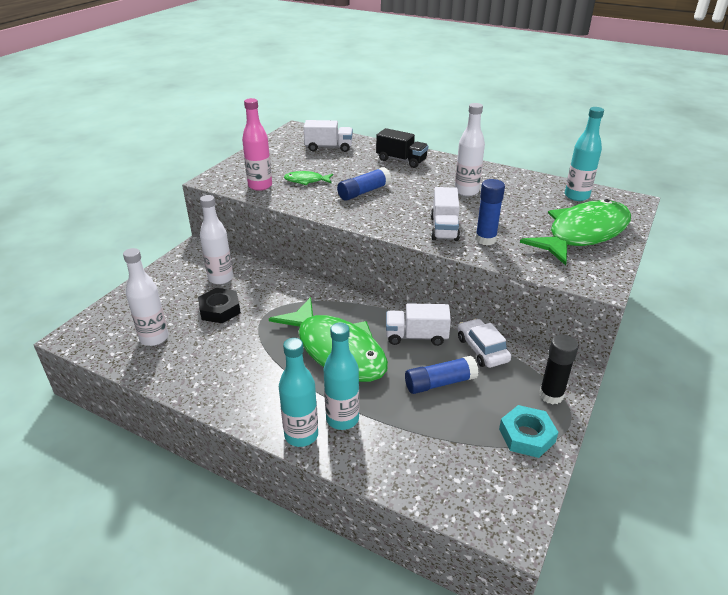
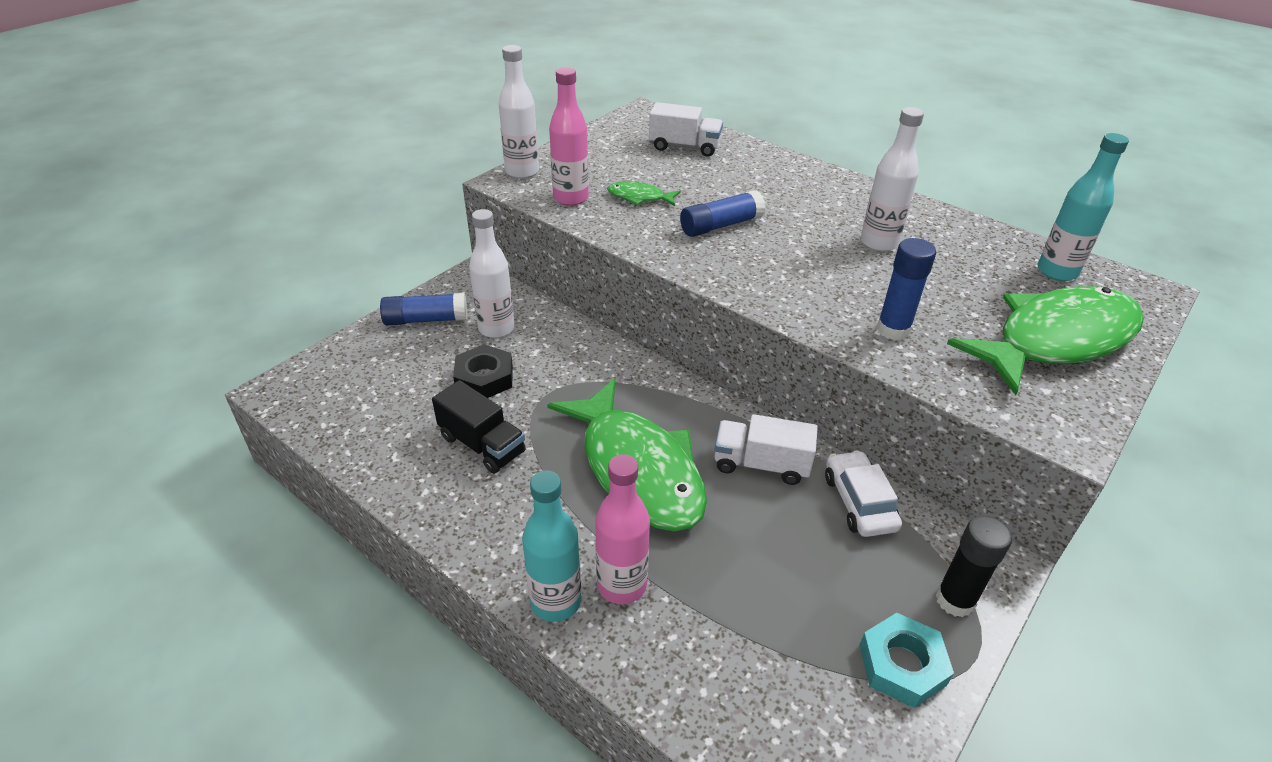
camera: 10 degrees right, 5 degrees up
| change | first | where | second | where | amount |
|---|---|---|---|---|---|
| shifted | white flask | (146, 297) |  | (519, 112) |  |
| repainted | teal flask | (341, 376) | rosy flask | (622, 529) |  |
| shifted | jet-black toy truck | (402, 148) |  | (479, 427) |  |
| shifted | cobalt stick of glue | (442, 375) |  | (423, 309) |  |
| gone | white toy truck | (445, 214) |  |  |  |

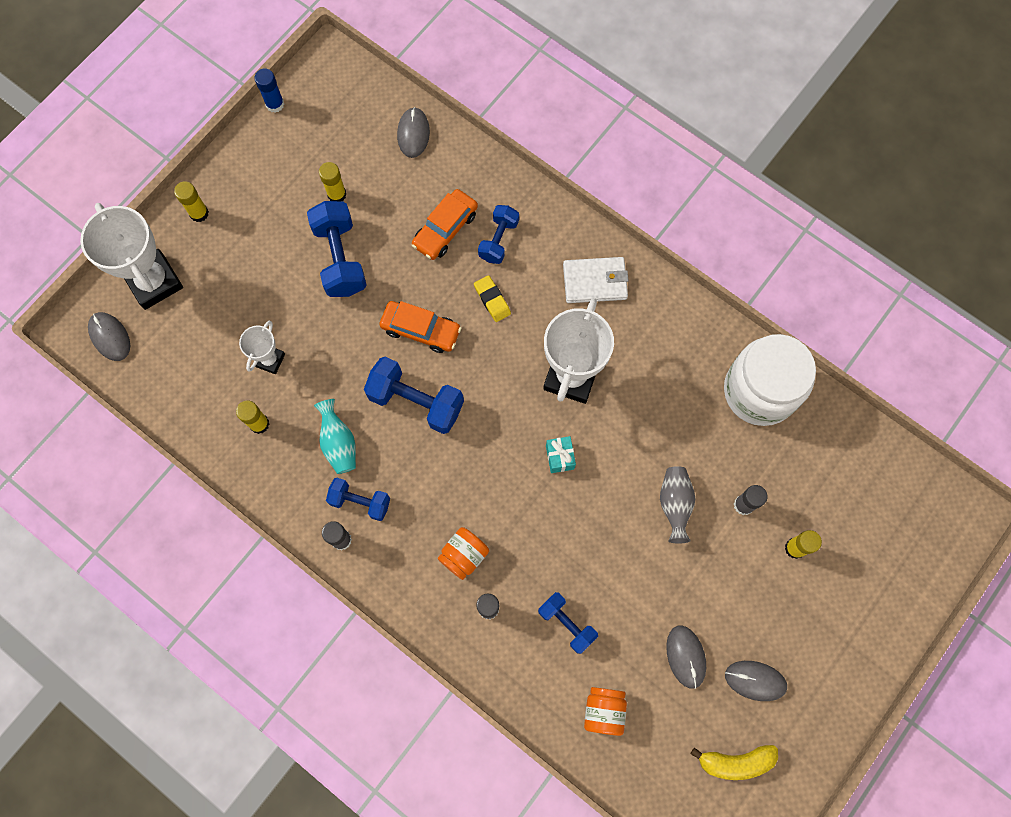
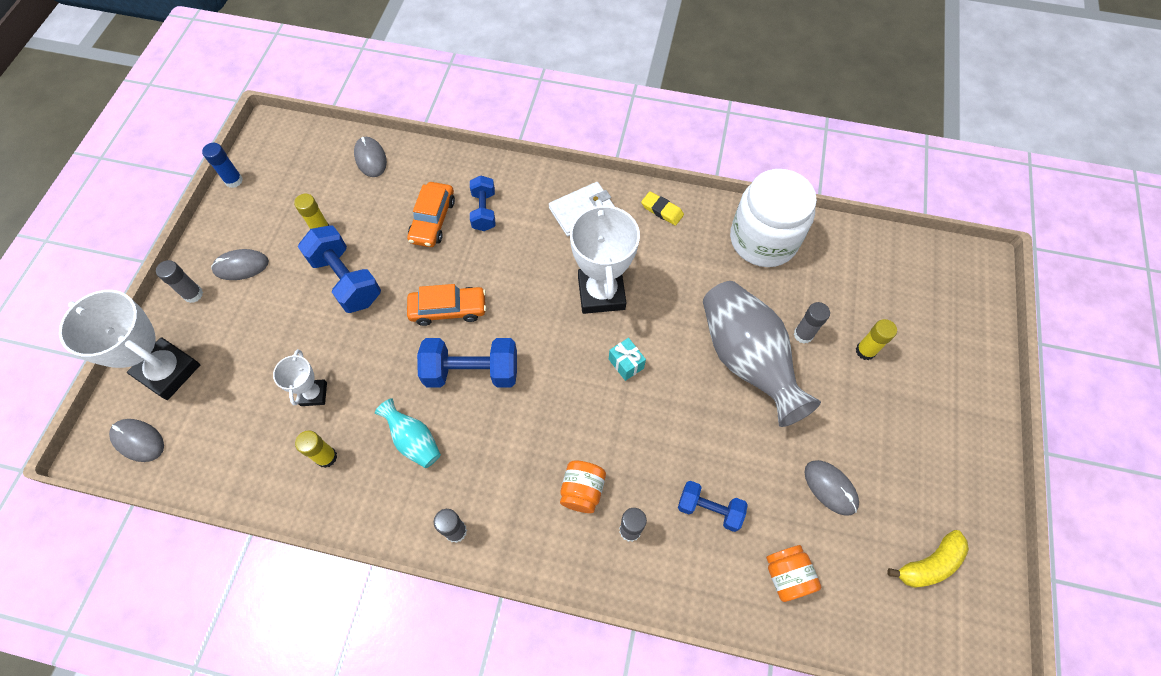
camera: 25 degrees left, 10 degrees down
| change | first | where | second | where | amount |
|---|---|---|---|---|---|
| repainted | yellow stick of glue | (191, 201) | grey stick of glue | (179, 281) |  |
| gone | cobalt hand weight | (358, 499) |  |  |  |
| shifted | yellow eraser | (492, 298) |  | (662, 208) |  |
| scaled | grey tall vase | (677, 505) |  | (762, 354) | x2.05 |
| shifted | grey mouse | (756, 681) |  | (240, 264) |  |

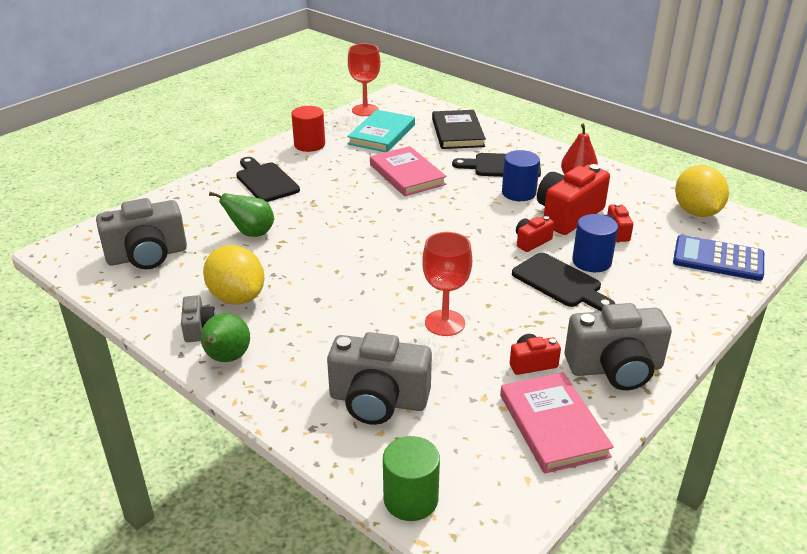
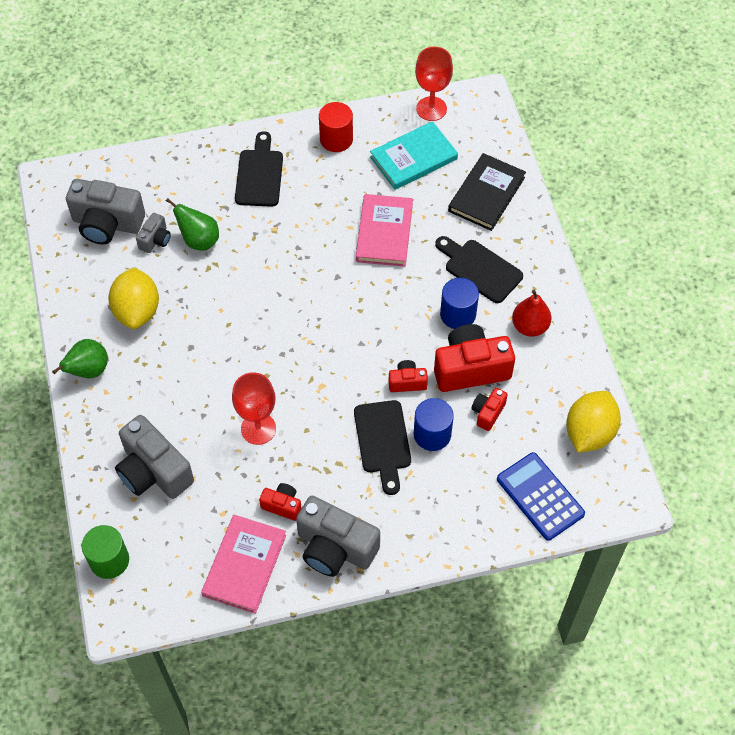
camera: 35 degrees right, 25 degrees up
| change | first | where | second | where | amount |
|---|---|---|---|---|---|
| shifted | grey camera | (198, 318) |  | (153, 233) |  |

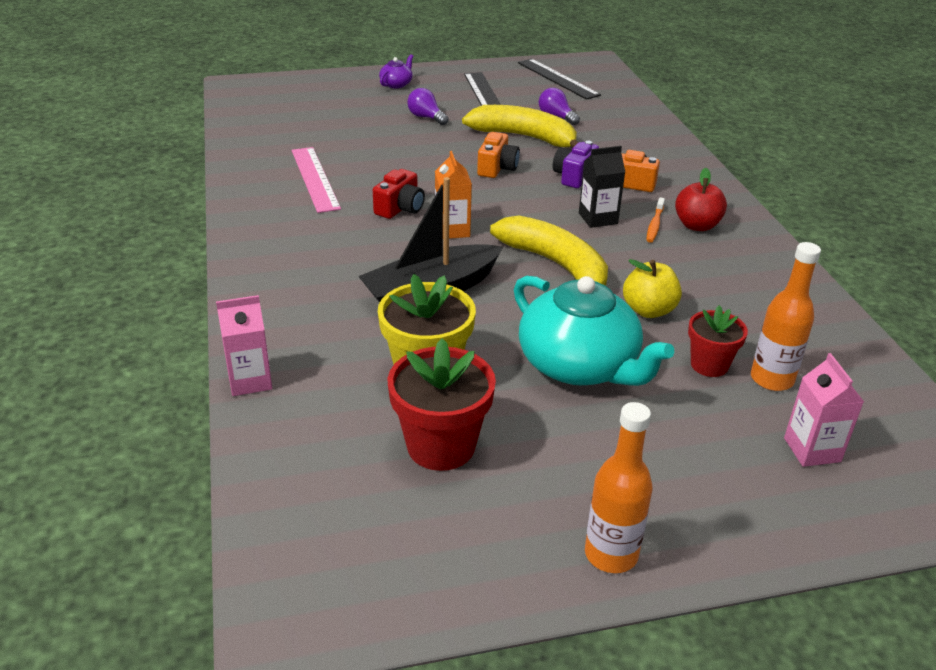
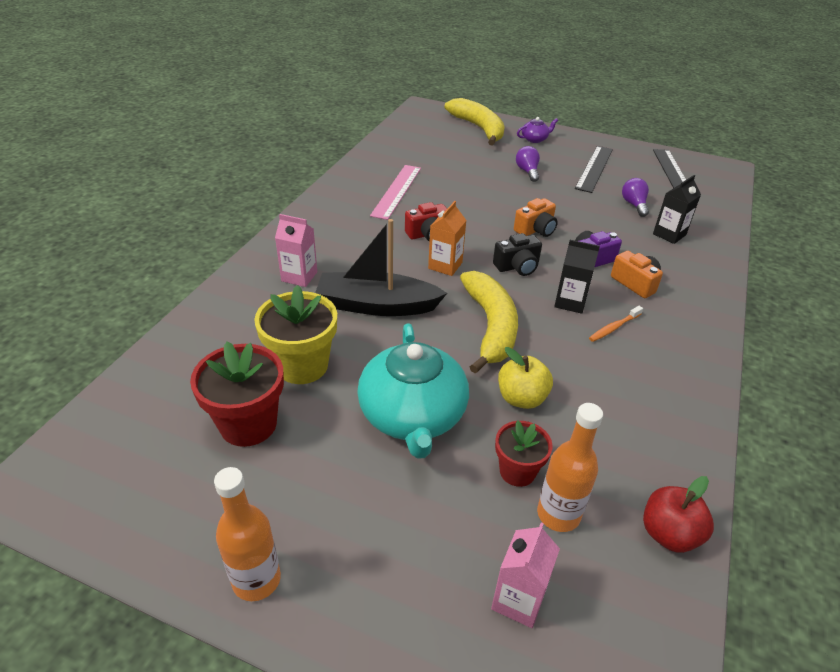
camera: 35 degrees right, 5 degrees up
| change | first | where | second | where | amount |
|---|---|---|---|---|---|
| shifted | rosy milk carton | (244, 345) |  | (296, 250) |  |
| shifted | yellow banana fruit | (520, 126) |  | (474, 121) |  |
| shifted | crimson apple | (701, 199) |  | (678, 514) |  |
| new |  |  | jet-black camera | (517, 254) |  |
| new |  |  | jet-black milk carton | (677, 209) |  |

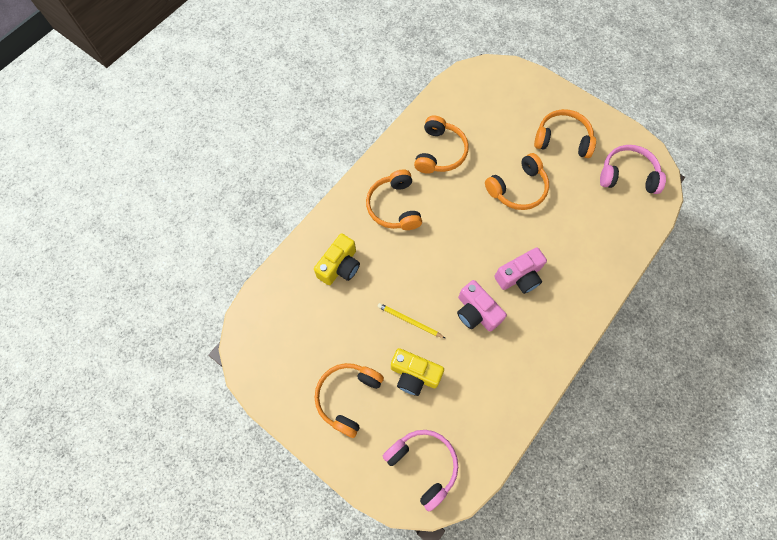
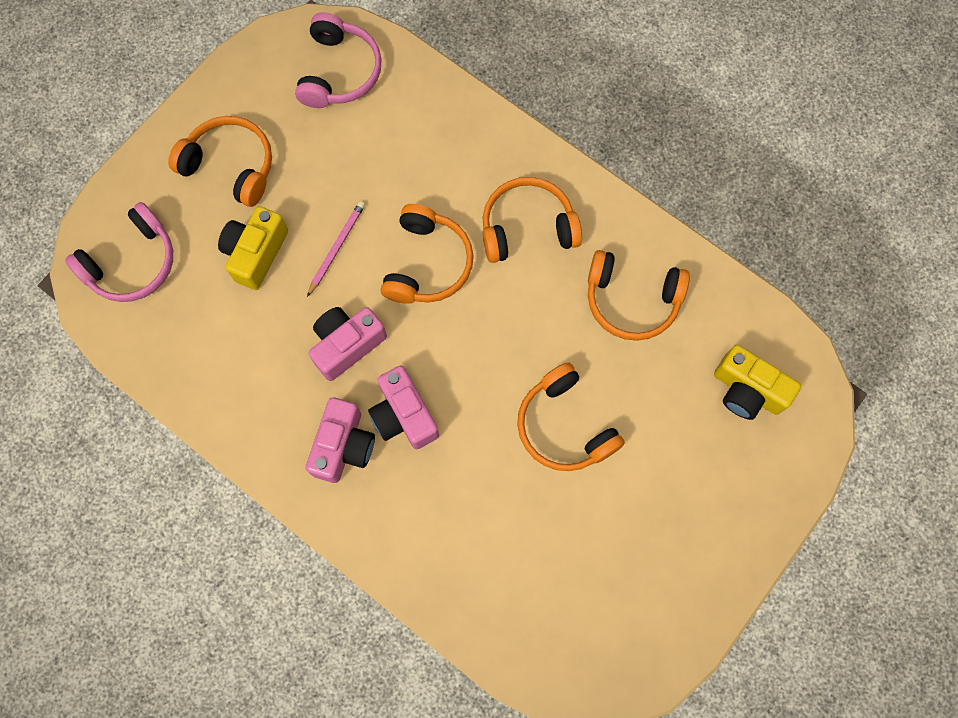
camera: 90 degrees right, 5 degrees up
| change | first | where | second | where | amount |
|---|---|---|---|---|---|
| shifted | yellow camera | (337, 259) |  | (757, 382) |  |
| repainted | yellow lead pencil | (411, 320) | rosy lead pencil | (336, 249) |  |
| shifted | bright orange headset | (565, 133) |  | (427, 254) |  |
| shifted | rosy headset | (633, 169) |  | (338, 60) |  |
| new |  |  | rosy camera | (340, 440) |  |

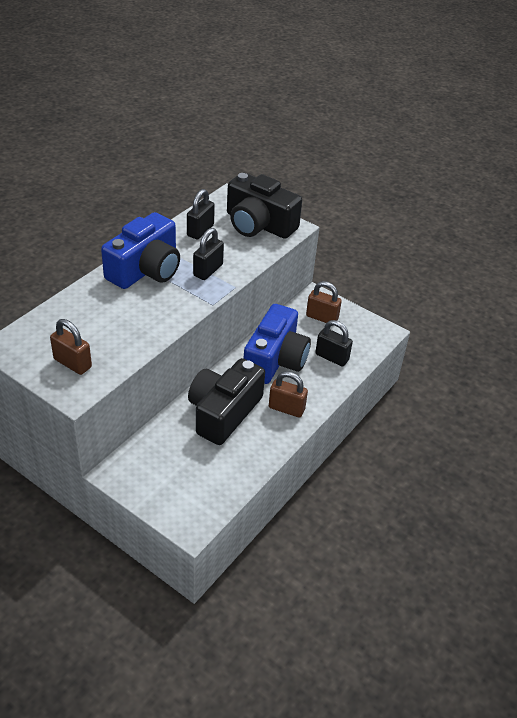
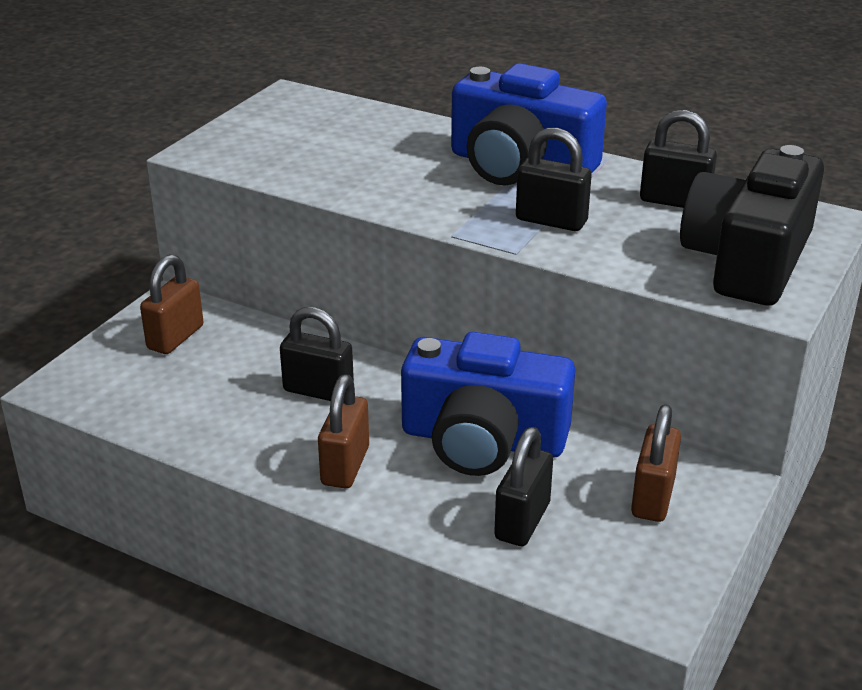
camera: 85 degrees right, 10 degrees down
| change | first | where | second | where | amount |
|---|---|---|---|---|---|
| shifted | russet lock | (71, 347) |  | (172, 304) |  |
| swapped | jet-black camera | (226, 401) | jet-black lock | (317, 354) |  |

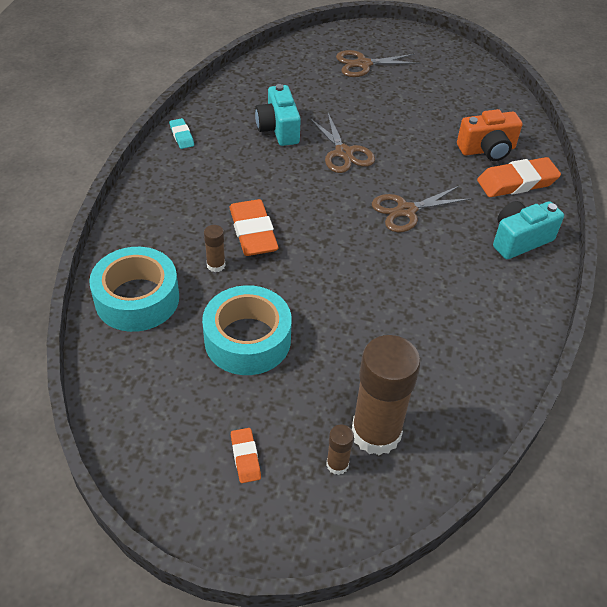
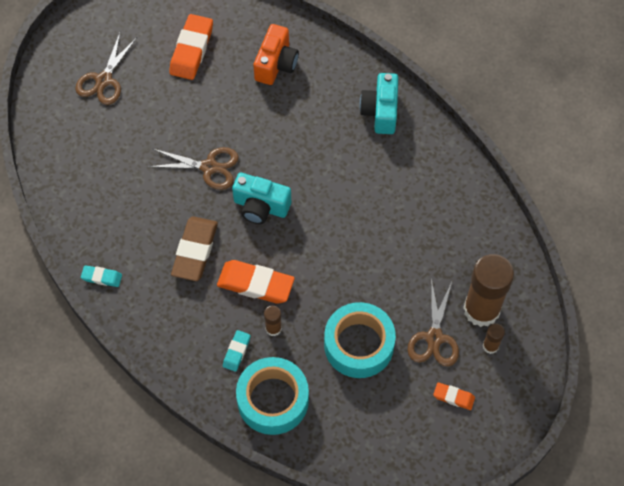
camera: 55 degrees left, 15 degrees up
| change | first | where | second | where | amount |
|---|---|---|---|---|---|
| shifted | teal camera | (278, 115) |  | (261, 198) |  |
| shifted | russet pair of scissors | (421, 209) |  | (433, 322) |  |
| shifted | bright orange eraser | (519, 177) |  | (191, 47) |  |
| new |  |  | russet eraser | (194, 248) |  |
| new |  |  | teal eraser | (237, 351) |  |

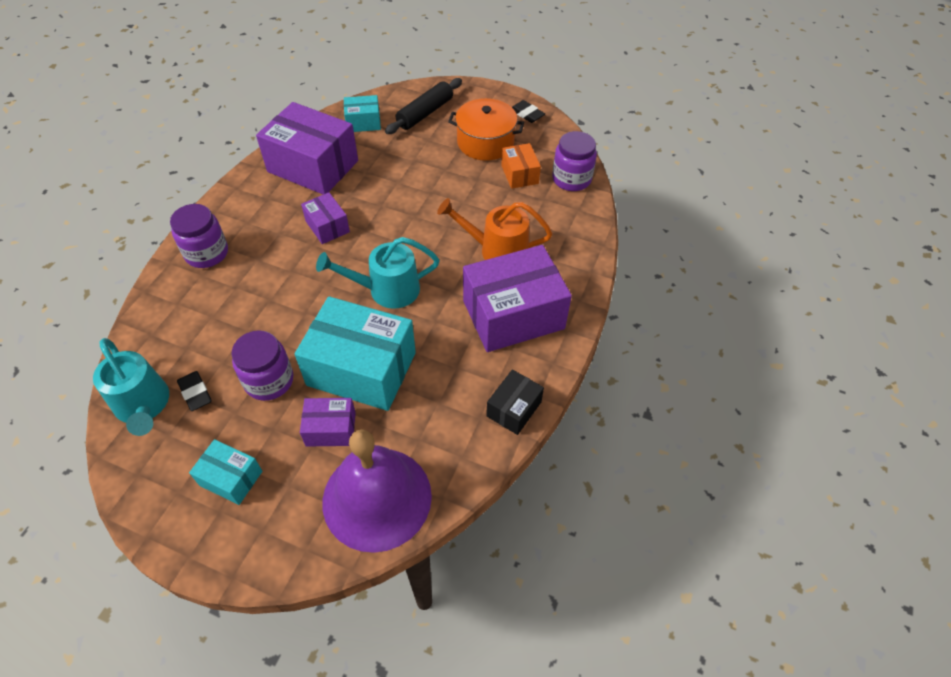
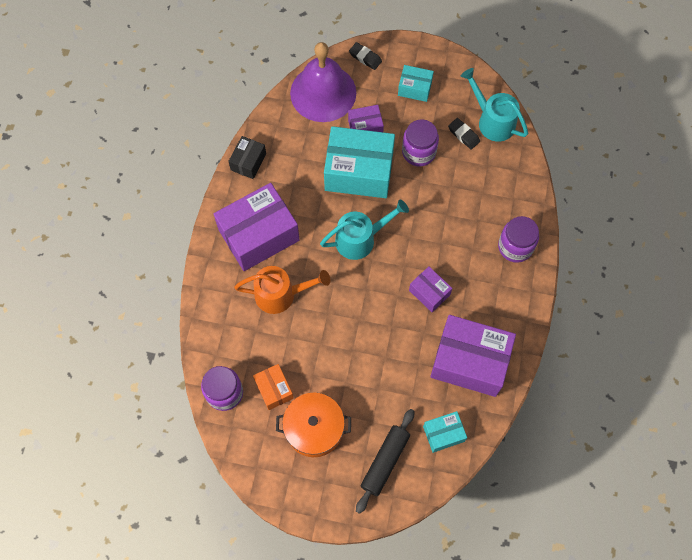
camera: 170 degrees right, 15 degrees up
| change | first | where | second | where | amount |
|---|---|---|---|---|---|
| shifted | jet-black eraser | (528, 111) |  | (365, 56) |  |

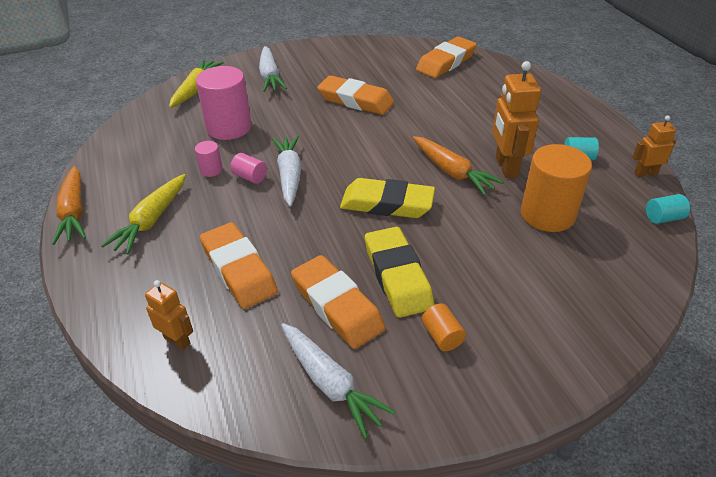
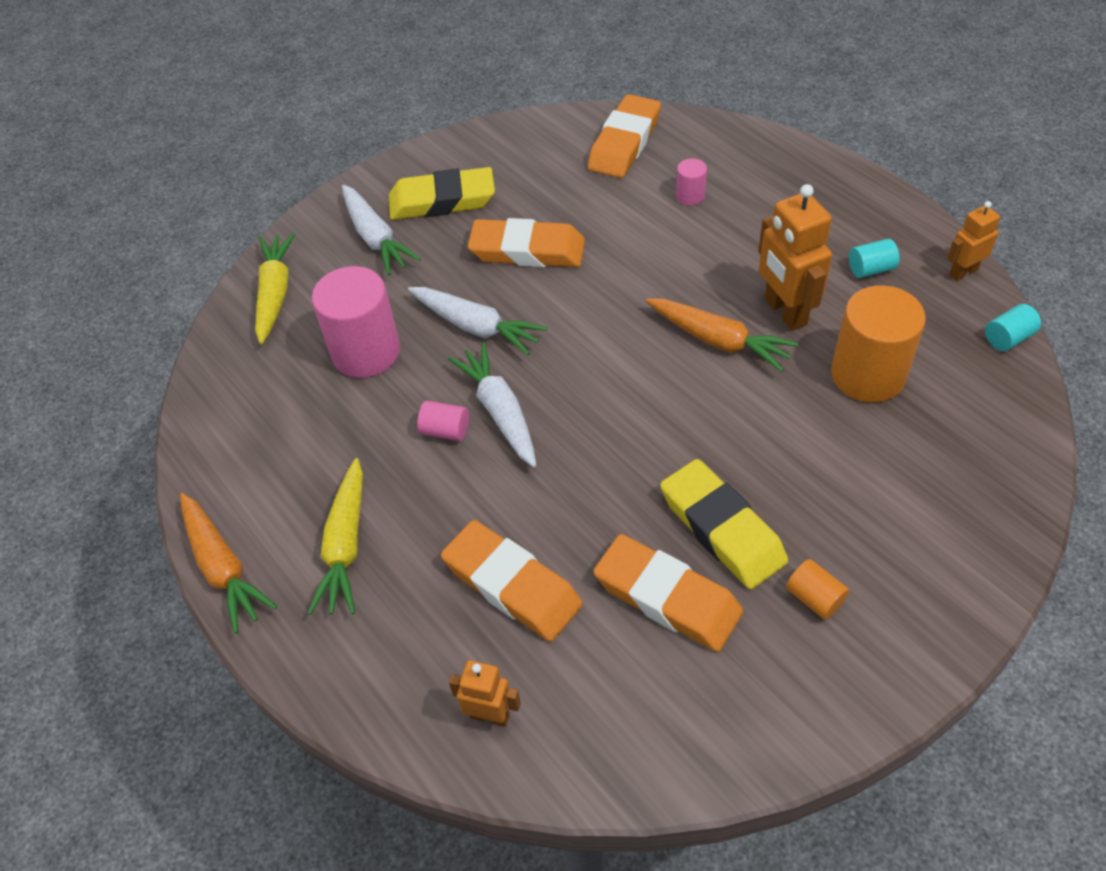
camera: 15 degrees left, 10 degrees up
| change | first | where | second | where | amount |
|---|---|---|---|---|---|
| shifted | rosy cylinder shape | (209, 159) |  | (691, 182) |  |
| shifted | white root vegetable | (339, 381) |  | (478, 321) |  |
| shifted | yellow eraser | (387, 198) |  | (442, 193) |  |

